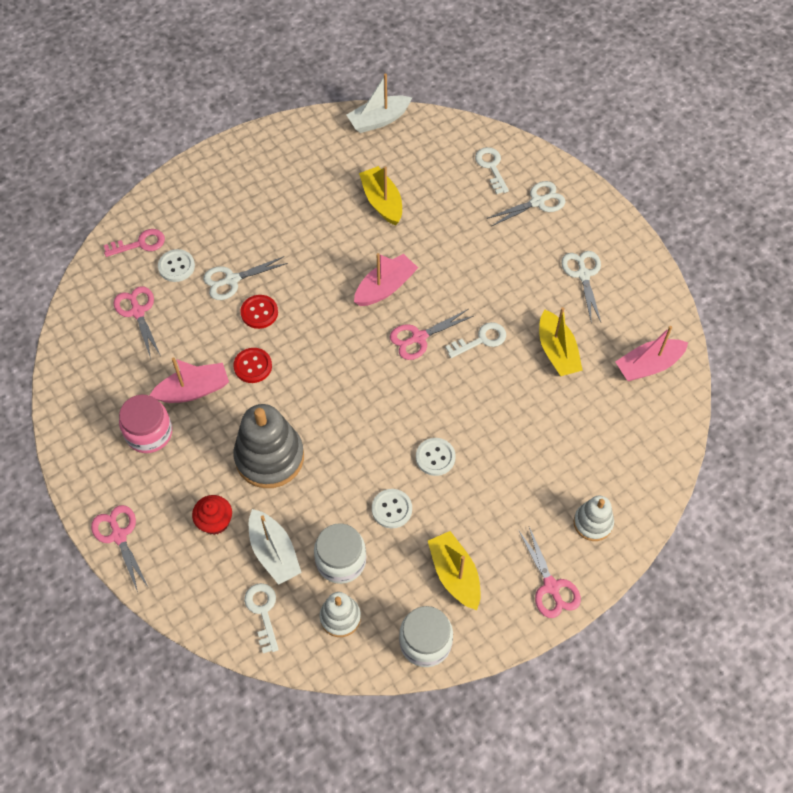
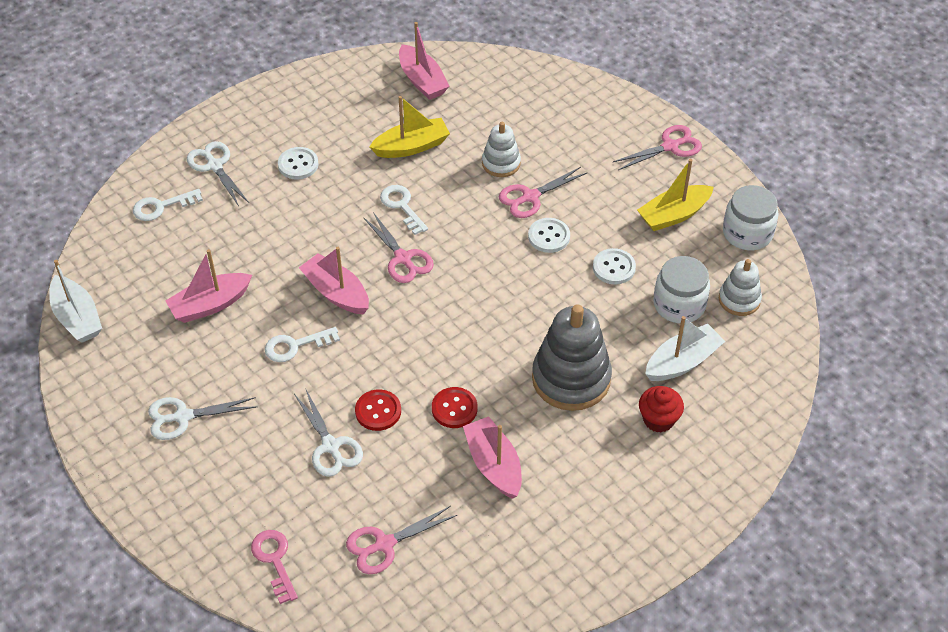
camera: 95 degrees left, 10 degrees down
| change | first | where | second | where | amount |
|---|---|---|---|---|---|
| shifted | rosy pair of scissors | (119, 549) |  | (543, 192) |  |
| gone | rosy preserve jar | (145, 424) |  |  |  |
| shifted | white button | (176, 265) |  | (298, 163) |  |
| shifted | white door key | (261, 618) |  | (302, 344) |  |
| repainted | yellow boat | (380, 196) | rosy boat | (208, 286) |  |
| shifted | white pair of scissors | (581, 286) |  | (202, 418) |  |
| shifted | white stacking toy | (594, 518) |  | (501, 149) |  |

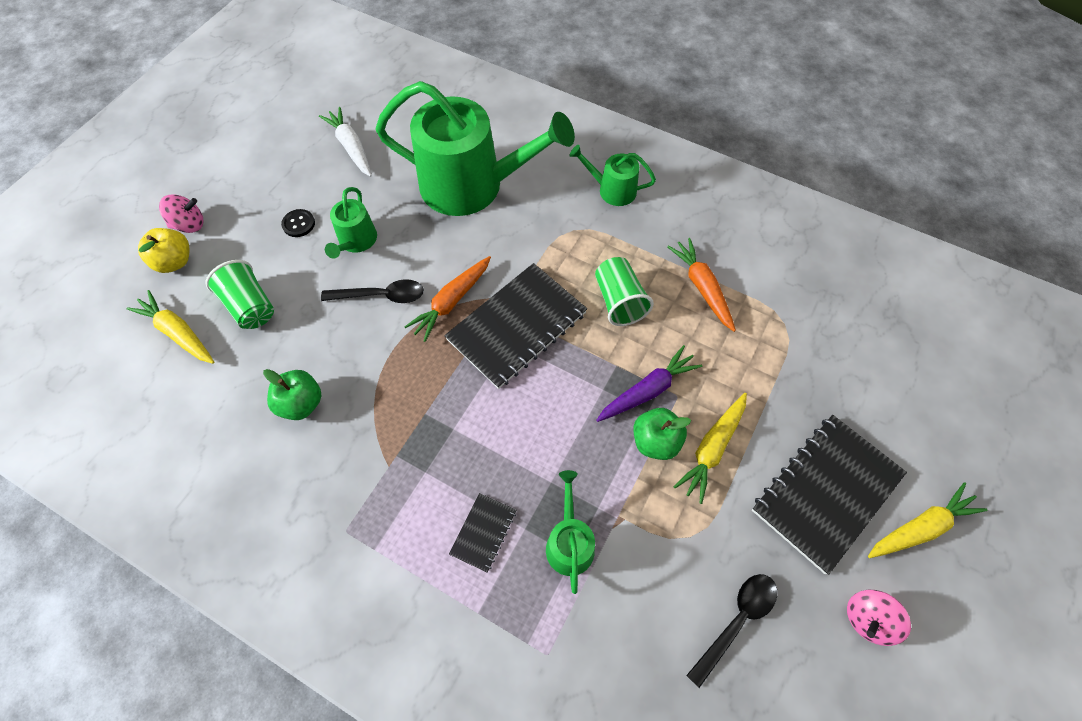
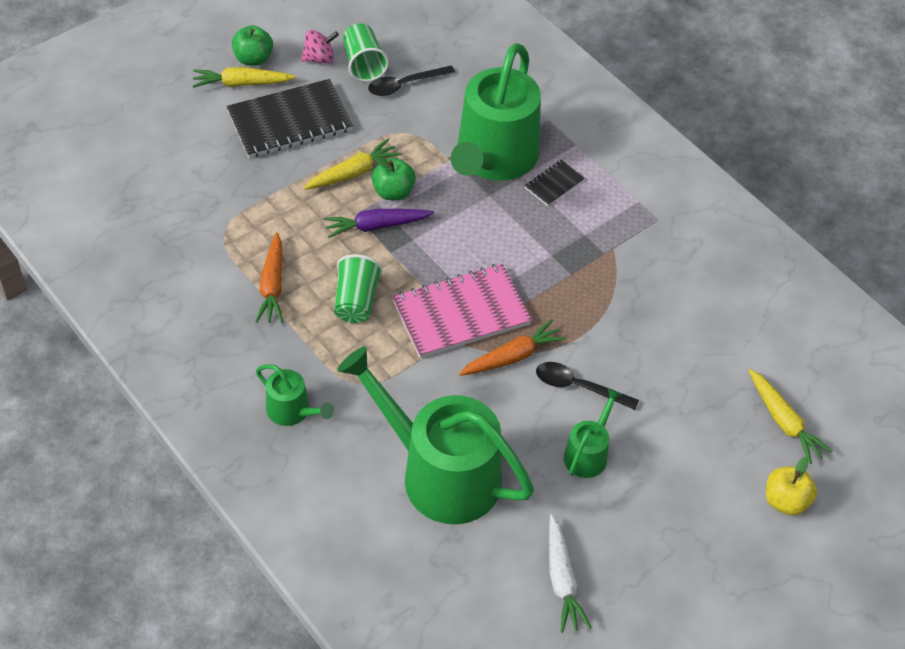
camera: 160 degrees left, 10 degrees down
| change | first | where | second | where | amount |
|---|---|---|---|---|---|
| gone | rosy spinning top | (181, 213) |  |  |  |
| shifted | leaf-green tumbler | (240, 294) |  | (366, 52) |  |
| shifted | leaf-green apple | (292, 394) |  | (252, 45) |  |
| gone | jet-black button | (298, 223) |  |  |  |
| repainted | jet-black exercise book | (516, 326) | rosy exercise book | (462, 311) |  |
| scaled | leaf-green watering can | (570, 532) |  | (495, 112) | x2.19 |

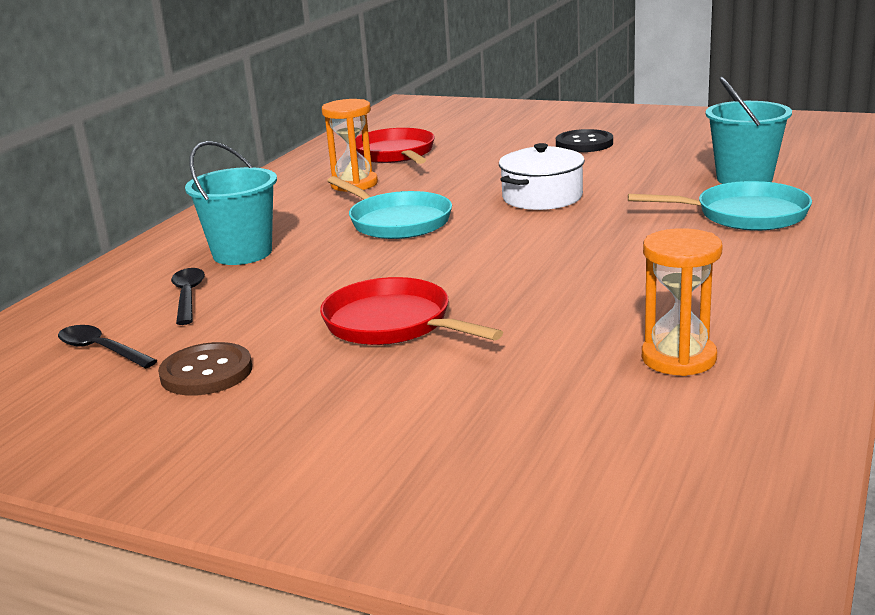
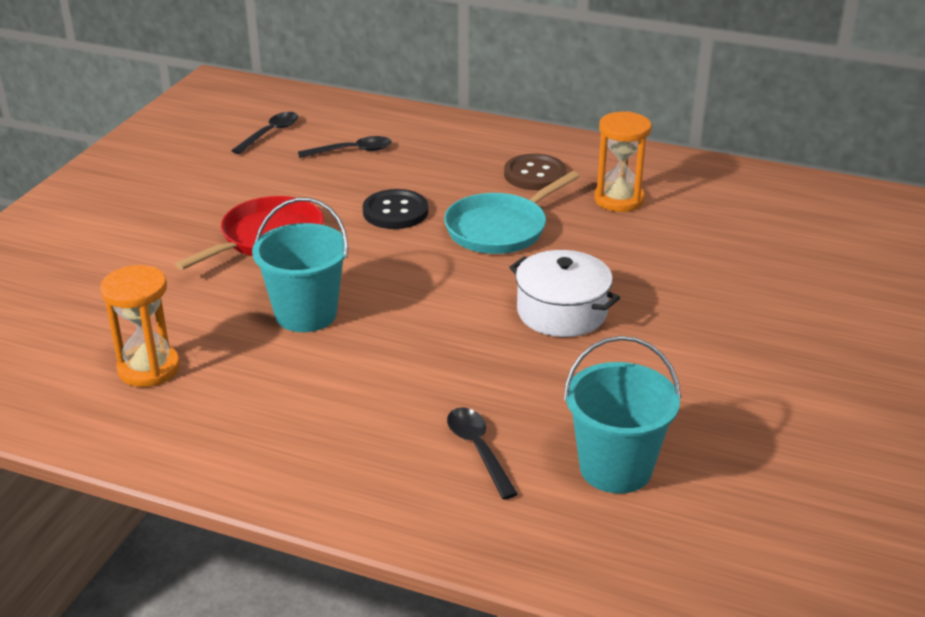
camera: 85 degrees right, 10 degrees up
| change | first | where | second | where | amount |
|---|---|---|---|---|---|
| shifted | russet button | (205, 369) |  | (535, 172) |  |
| shifted | teal bucket | (231, 203) |  | (300, 264) |  |
| gone | crimson frying pan | (395, 146) |  |  |  |
| shifted | jet-black button | (584, 140) |  | (395, 209) |  |
| swapped | teal frying pan | (720, 206) | jet-black tablespoon | (482, 453) |  |

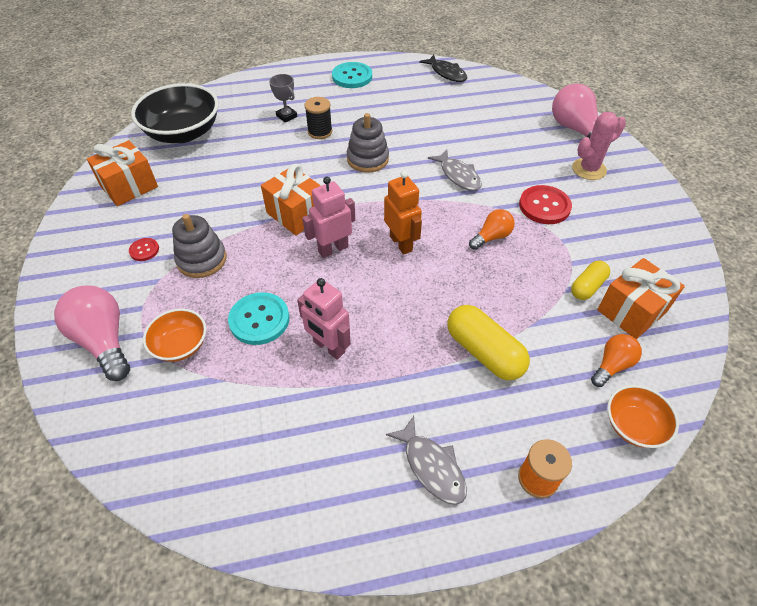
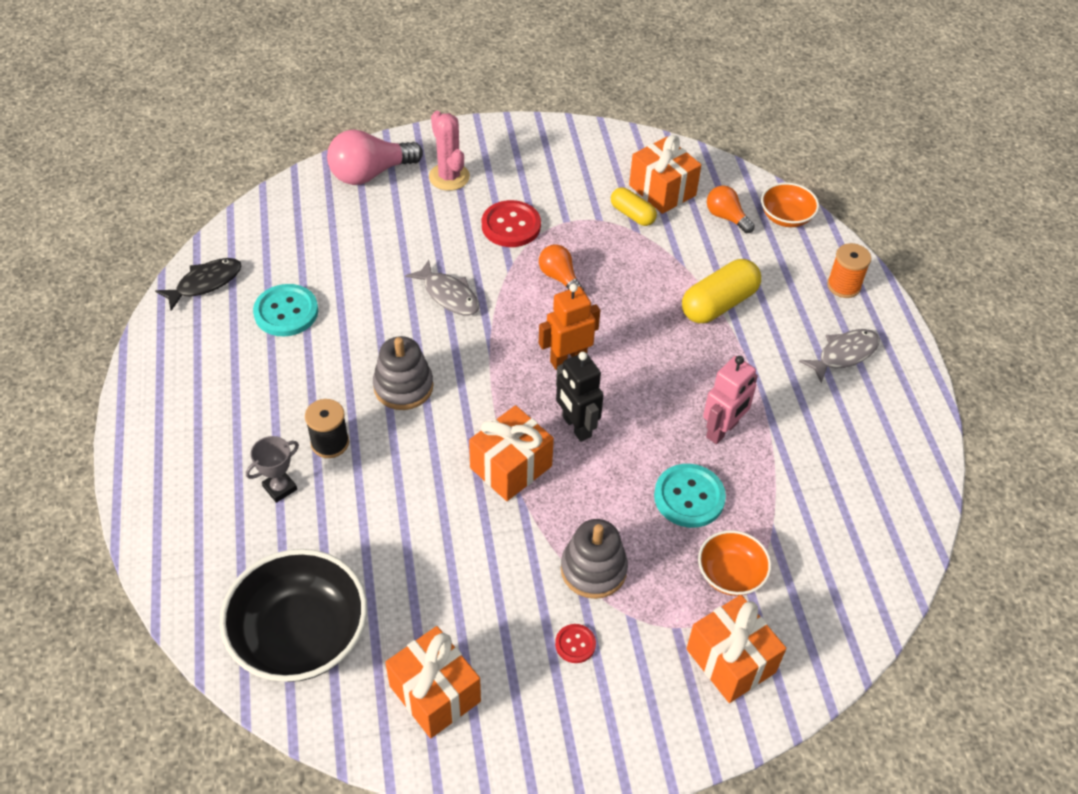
camera: 90 degrees left, 0 degrees up
| change | first | where | second | where | amount |
|---|---|---|---|---|---|
| swapped | rosy light bulb | (92, 333) | bright orange present | (736, 649) |  |
| repainted | rosy robot figure | (328, 217) | jet-black robot figure | (580, 397) |  |
| shifted | teal button | (352, 75) |  | (285, 310) |  |
| rotated | grey toy fish | (455, 170) |  | (442, 287) | 75 degrees clockwise |

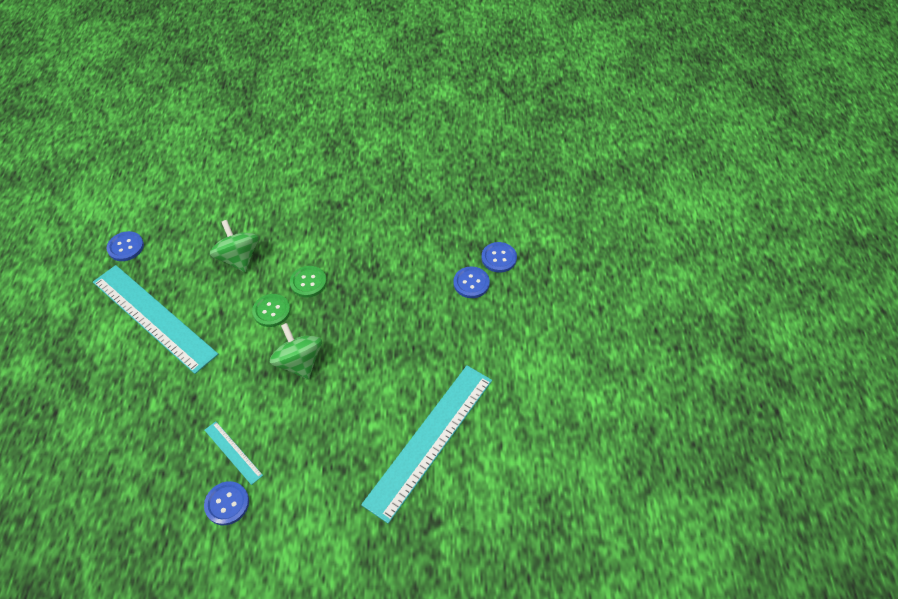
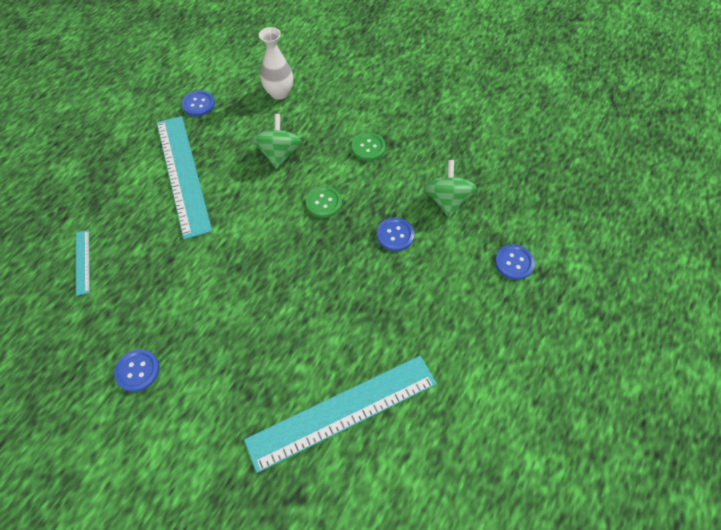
camera: 30 degrees right, 5 degrees up
| change | first | where | second | where | amount |
|---|---|---|---|---|---|
| shifted | teal straightedge | (234, 453) |  | (83, 263) |  |
| shifted | leaf-green button | (271, 310) |  | (369, 146) |  |
| shifted | leaf-green spinning top | (296, 351) |  | (450, 188) |  |
| shifted | cobalt button | (471, 282) |  | (395, 234) |  |
| new |  |  | white tall vase | (276, 63) |  |

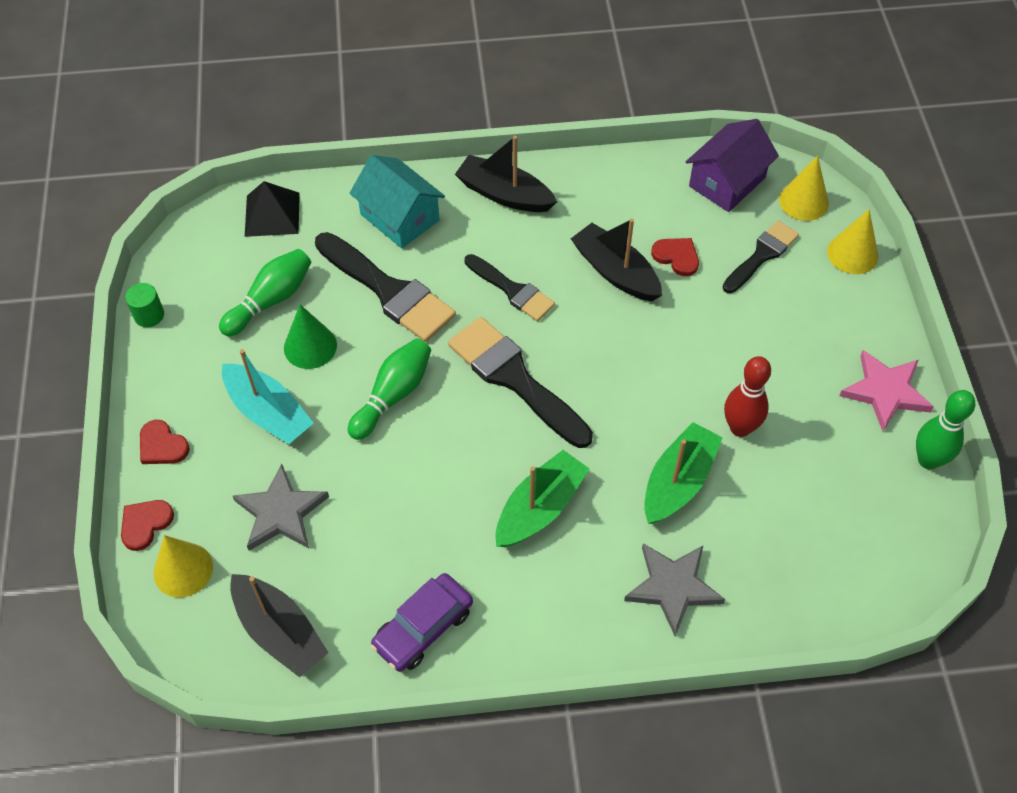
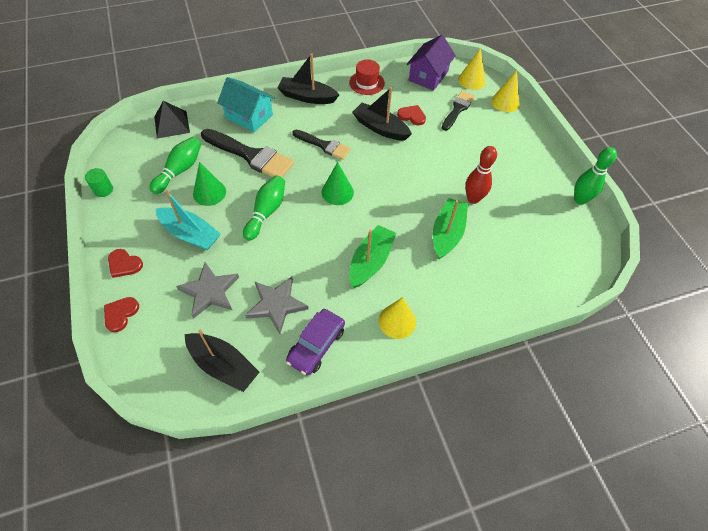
camera: 15 degrees left, 0 degrees up
| change | first | where | second | where | amount |
|---|---|---|---|---|---|
| shifted | yellow cone | (183, 566) |  | (397, 318) |  |
| swapped | jet-black paintbrush | (520, 382) | leaf-green cone | (338, 183) |  |
| shifted | grey five-pointed star | (674, 589) |  | (277, 305) |  |
| gone | rosy five-pointed star | (886, 390) |  |  |  |
| new |  |  | crimson hat | (367, 77) |  |

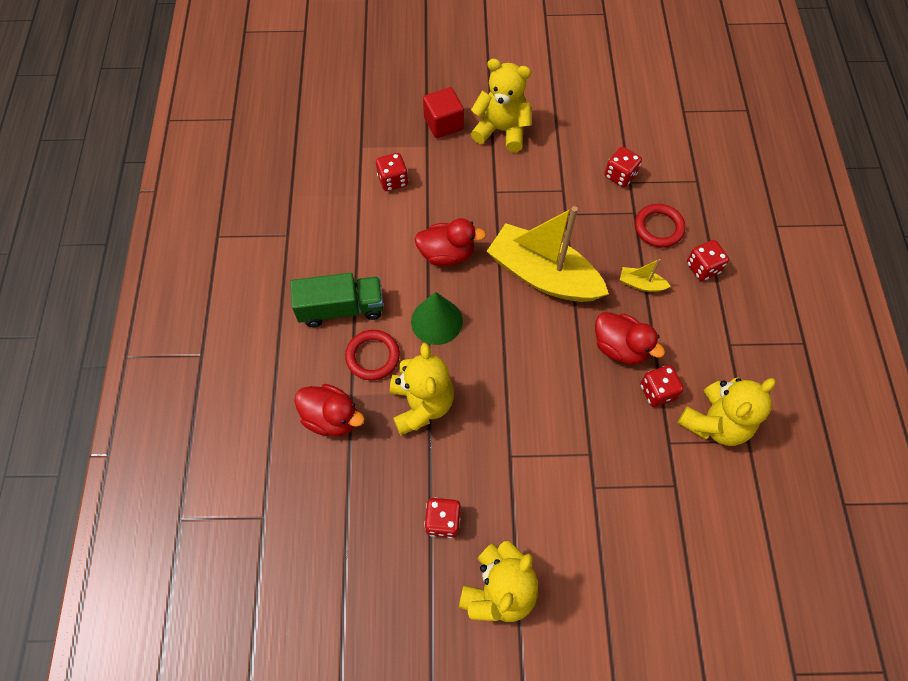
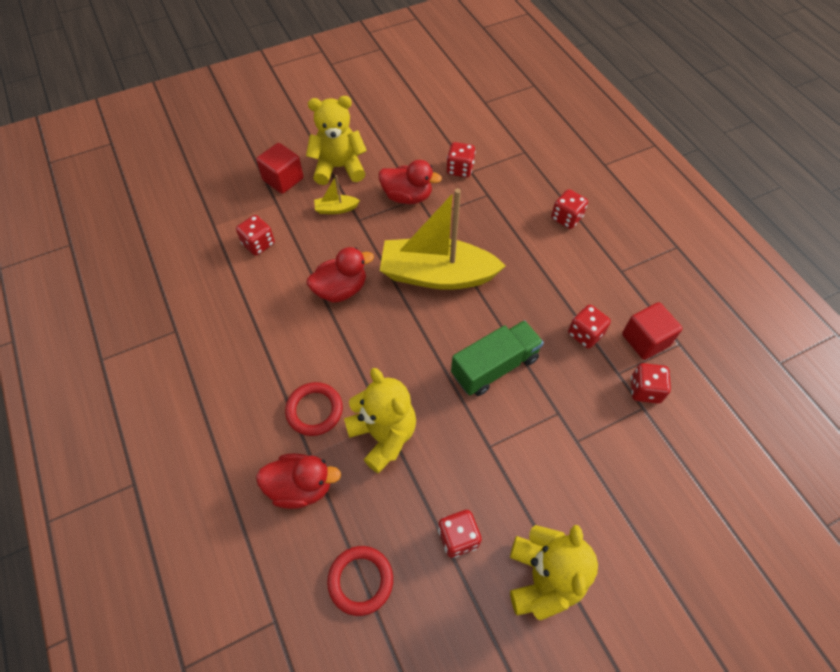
camera: 25 degrees left, 5 degrees down
| change | first | where | second | where | amount |
|---|---|---|---|---|---|
| shifted | leaf-green toy truck | (336, 300) |  | (497, 358) |  |
| gone | leaf-green cone | (437, 318) |  |  |  |
| shifted | crimson duck | (630, 338) |  | (410, 182) |  |
| shifted | yellow boat | (645, 275) |  | (337, 194) |  |
| shifted | crimson hoop | (660, 226) |  | (360, 581) |  |
| swapped | yellow teddy bear | (727, 411) | crimson solid cube | (652, 331) |  |
| new |  |  | crimson game die | (651, 383) |  |

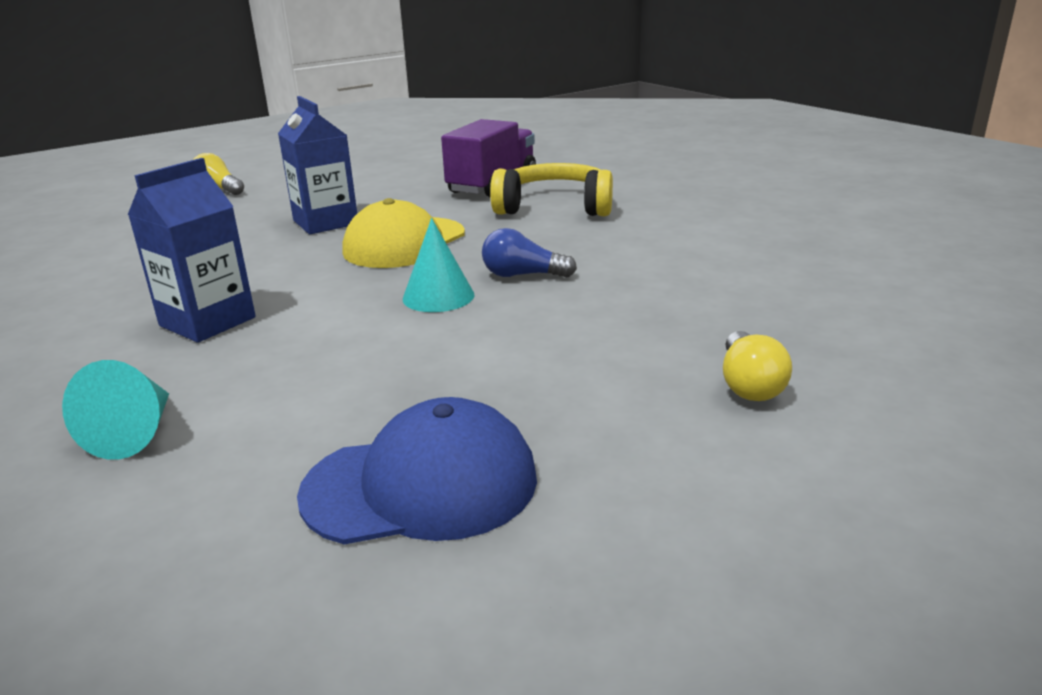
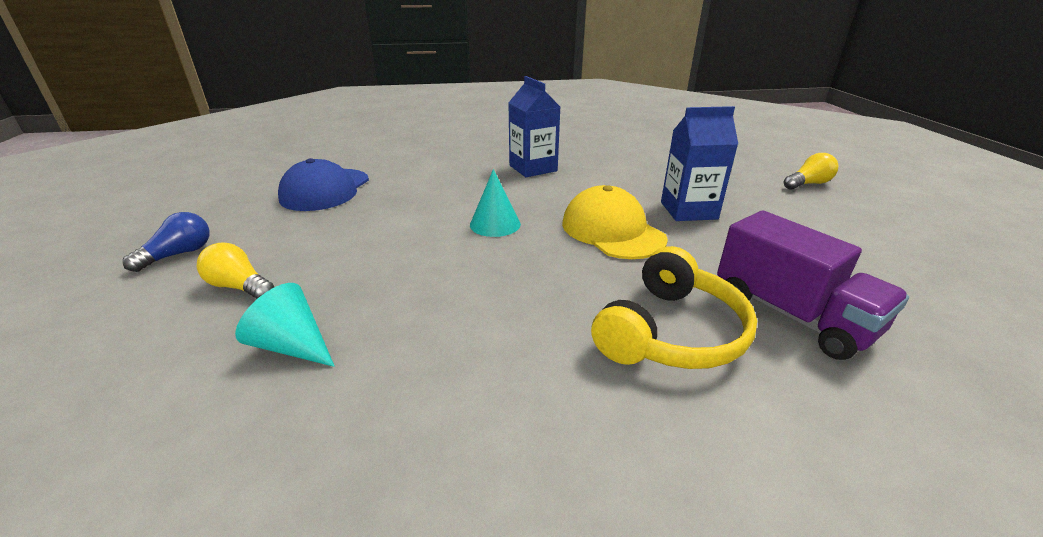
camera: 115 degrees right, 5 degrees up
| change | first | where | second | where | amount |
|---|---|---|---|---|---|
| shifted | teal cone | (115, 410) |  | (285, 325) |  |
| shifted | cobalt light bulb | (529, 253) |  | (166, 242) |  |

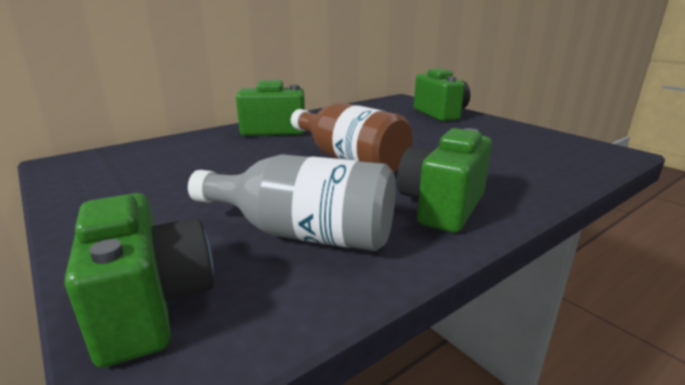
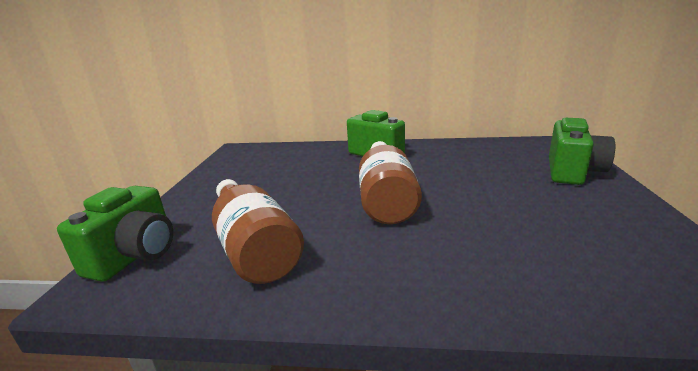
camera: 45 degrees right, 0 degrees up
| change | first | where | second | where | amount |
|---|---|---|---|---|---|
| repainted | grey flask | (292, 202) | russet flask | (258, 231) |  |
| gone | leaf-green camera | (444, 180) |  |  |  |

